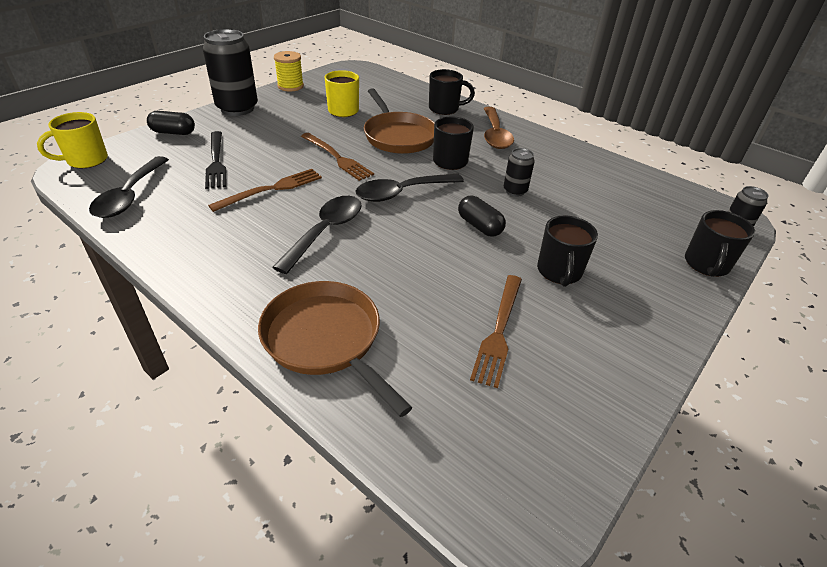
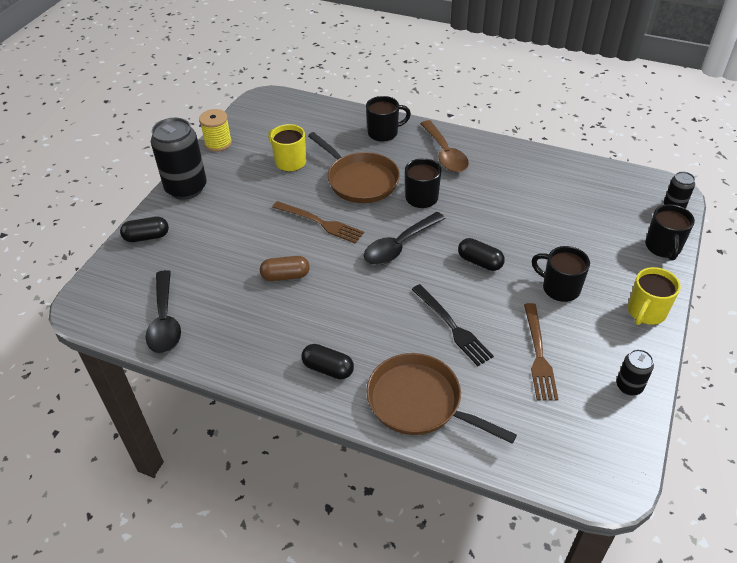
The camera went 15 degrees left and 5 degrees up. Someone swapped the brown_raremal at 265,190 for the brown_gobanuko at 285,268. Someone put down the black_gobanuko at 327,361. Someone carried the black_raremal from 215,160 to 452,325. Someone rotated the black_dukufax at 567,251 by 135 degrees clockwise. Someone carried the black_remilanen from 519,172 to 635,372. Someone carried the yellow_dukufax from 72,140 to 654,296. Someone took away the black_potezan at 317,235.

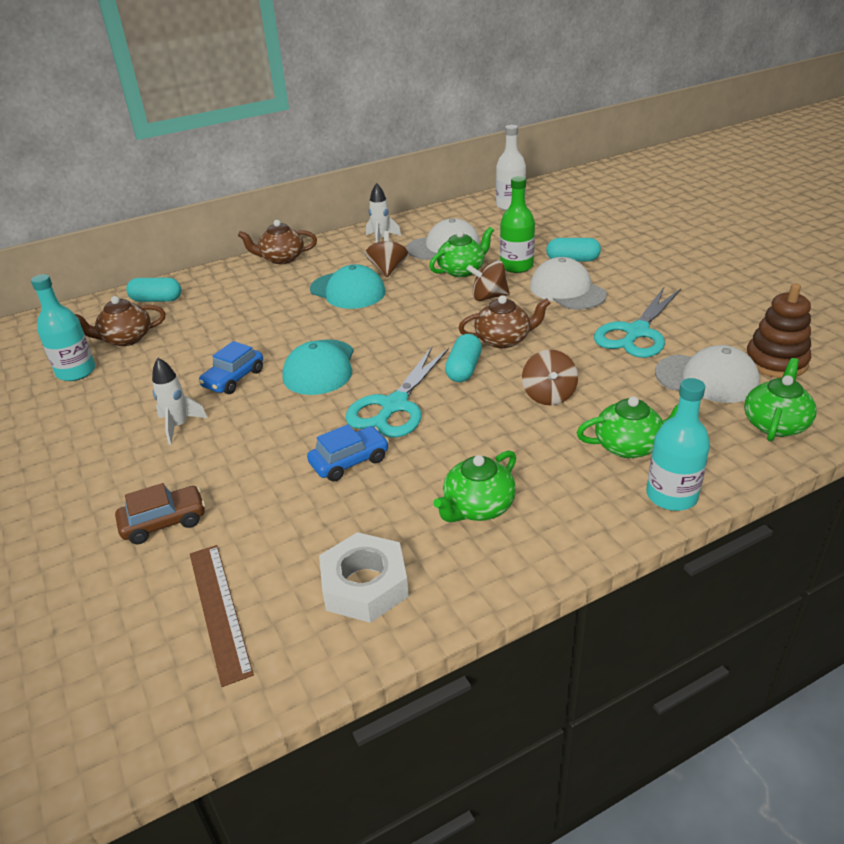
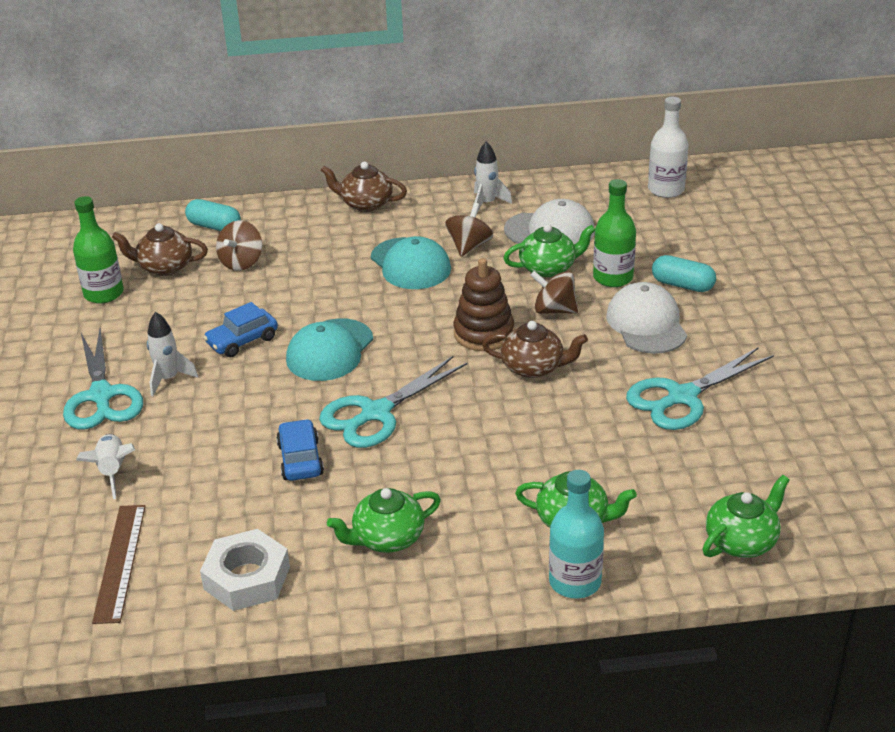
The camera went 20 degrees right and 0 degrees up. Someone put down the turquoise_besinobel at 103,379. Someone repainted the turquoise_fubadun at 63,327, which became the green_fubadun at 98,250. Someone swapped the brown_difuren at 160,513 for the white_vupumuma at 105,466. Someone carried the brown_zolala from 550,377 to 239,245. Someone rotated the blue_difuren at 348,453 by 90 degrees counterclockwise. Someone carried the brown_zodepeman from 778,330 to 483,304. Someone took away the turquoise_gobanuko at 463,358. Someone took away the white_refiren at 707,374.

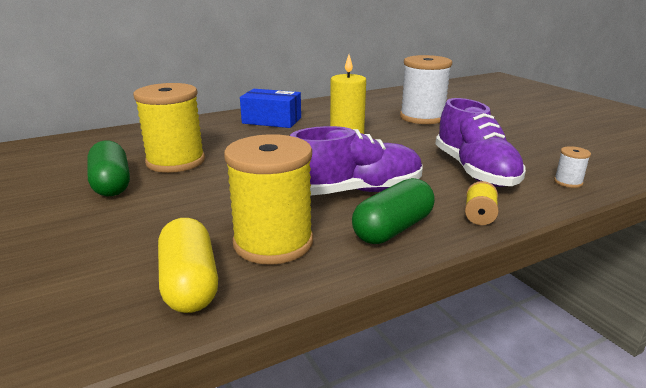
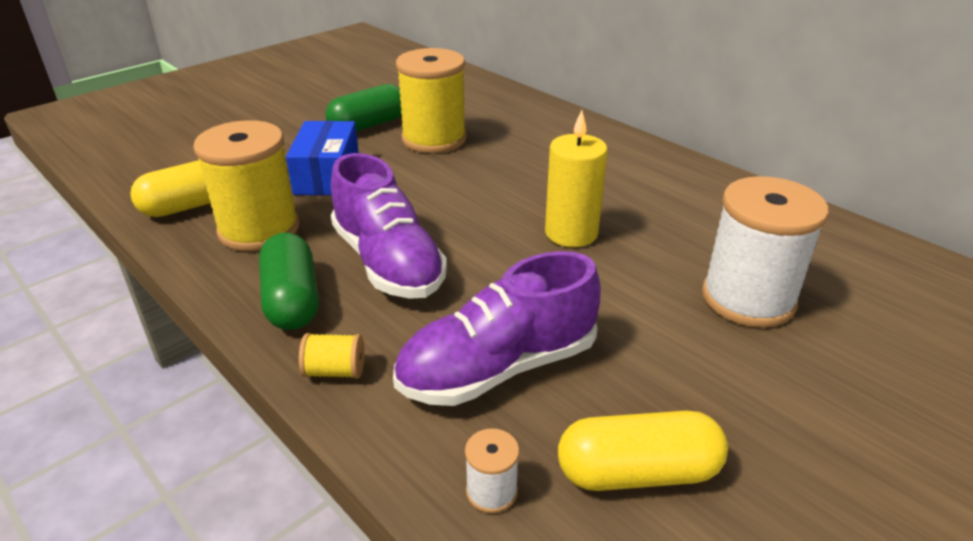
The camera went 75 degrees right and 10 degrees up. Someone rotated the green_gobanuko at 393,211 by 45 degrees clockwise. Someone carried the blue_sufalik from 270,108 to 322,158. Someone put down the yellow_gobanuko at 643,451.

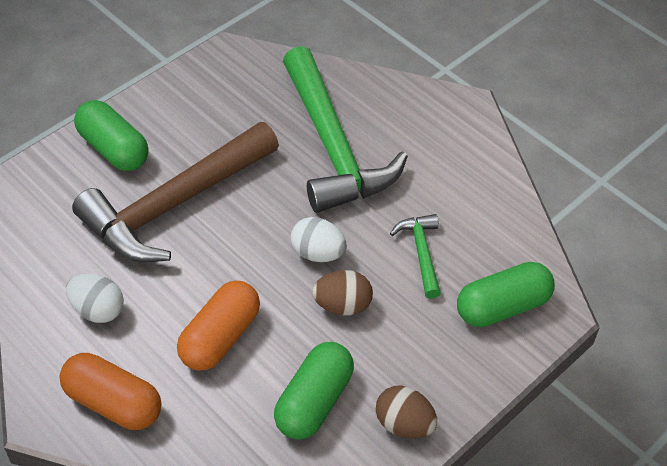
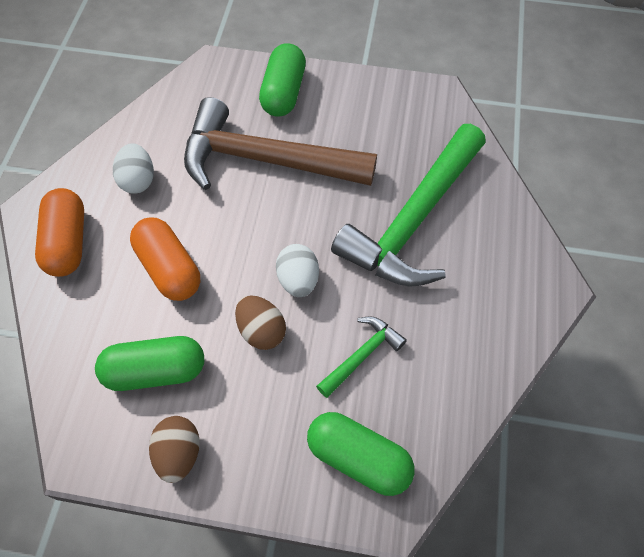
The camera went 55 degrees right and 10 degrees up. Someone rotated the orange_gobanuko at 218,325 by 60 degrees clockwise.

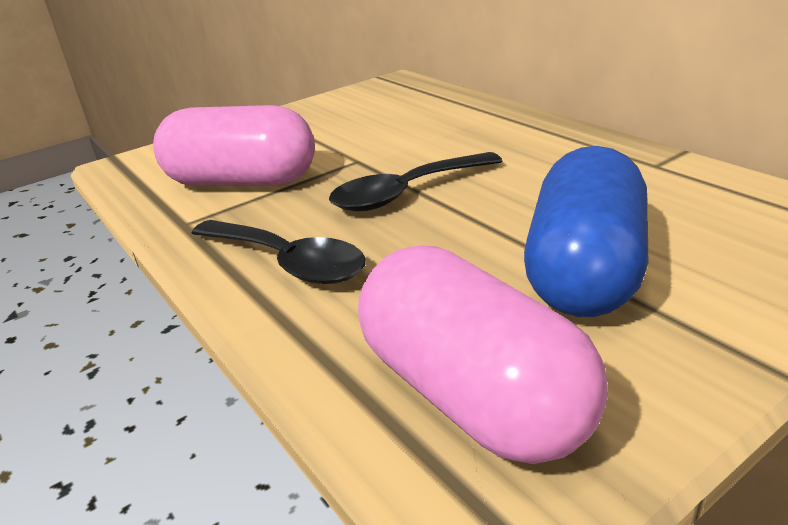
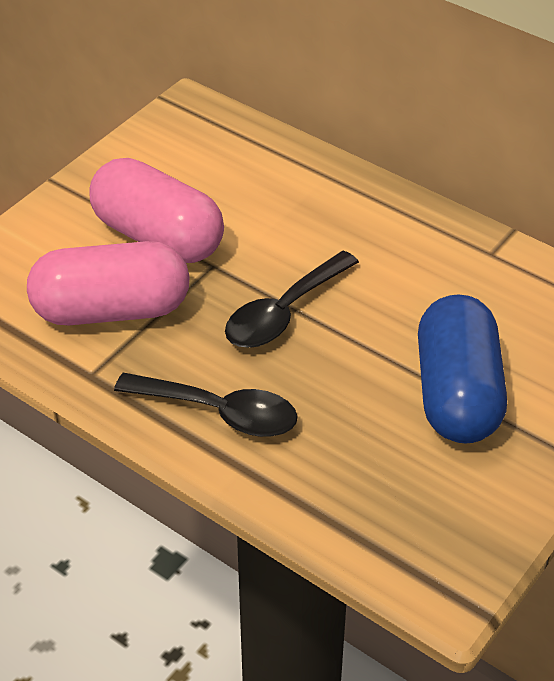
The camera went 20 degrees left and 15 degrees up. Someone carried the pink_gobanuko from 483,354 to 156,210.

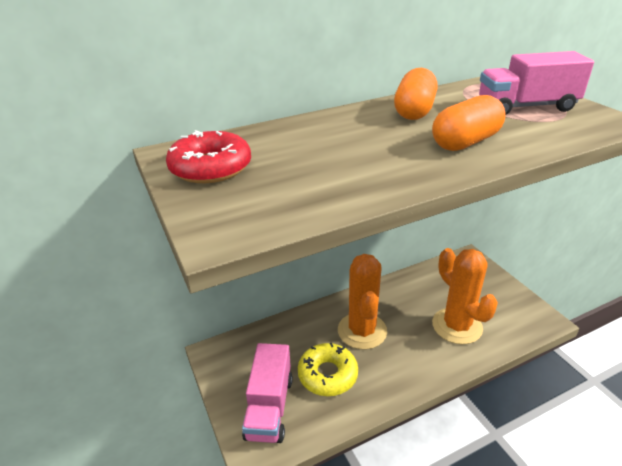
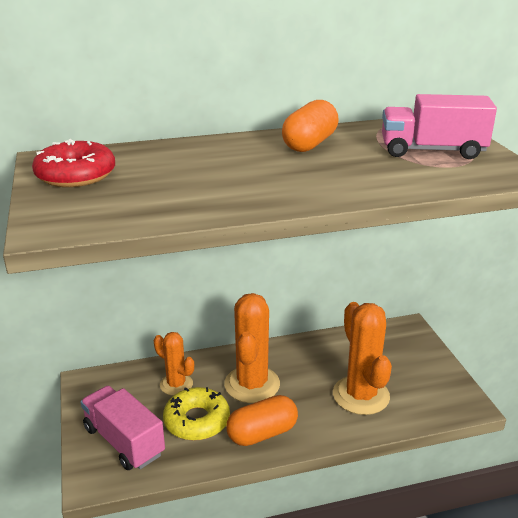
The camera went 10 degrees right and 5 degrees down. Someone rotated the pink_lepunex at 267,393 by 120 degrees clockwise. Someone put down the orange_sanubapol at 174,364. Someone carried the orange_gobanuko from 469,123 to 262,420.

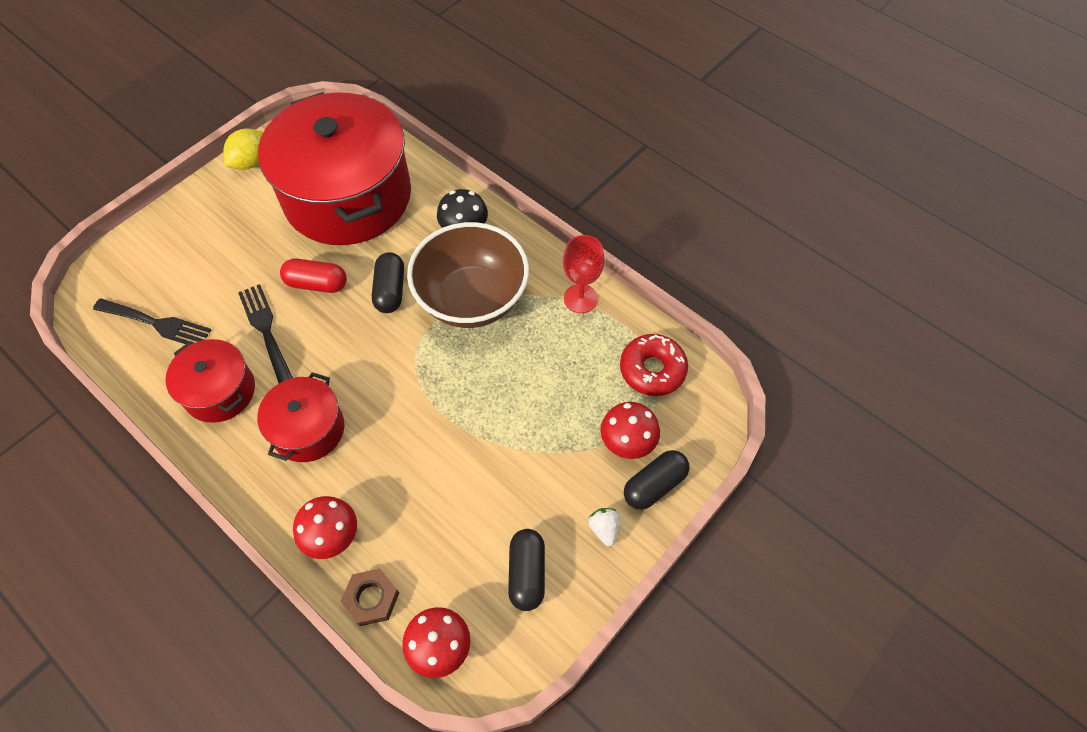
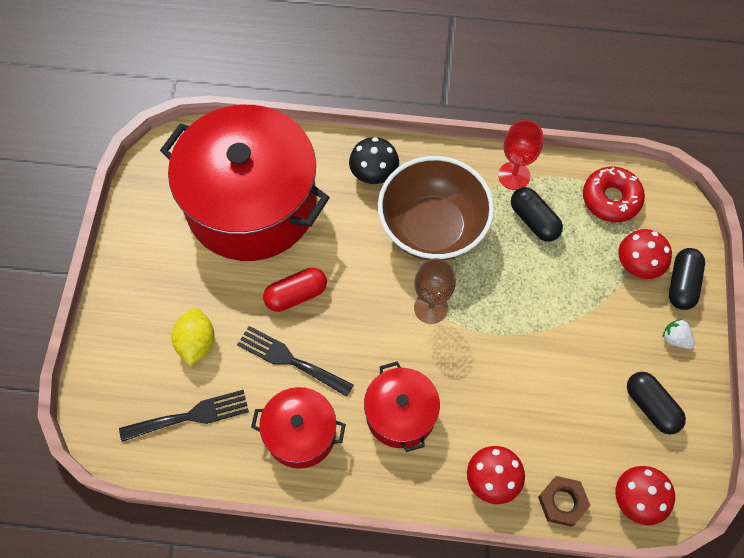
The camera went 35 degrees left and 5 degrees up. Someone carried the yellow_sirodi from 243,149 to 193,337. Someone put down the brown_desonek at 435,291. Someone carried the black_gobanuko from 388,282 to 537,214.

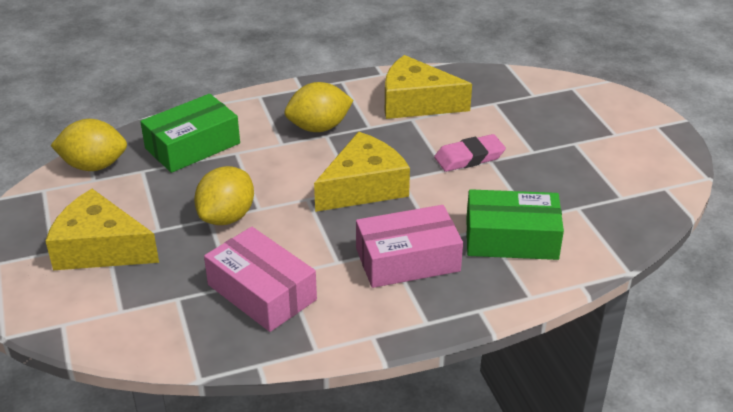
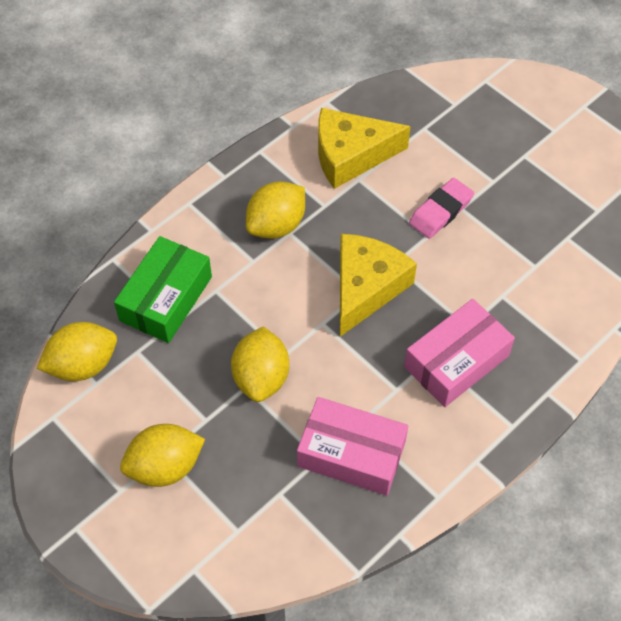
The camera went 25 degrees left and 20 degrees up. Someone swapped the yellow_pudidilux at 102,229 for the yellow_sirodi at 162,455. Someone took away the green_sufalik at 515,224.

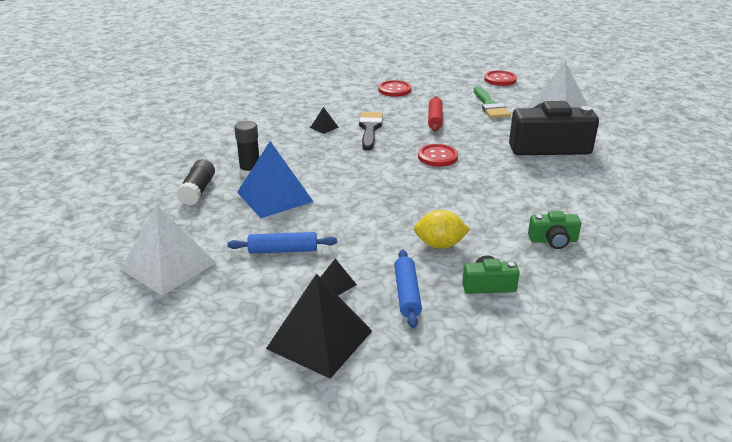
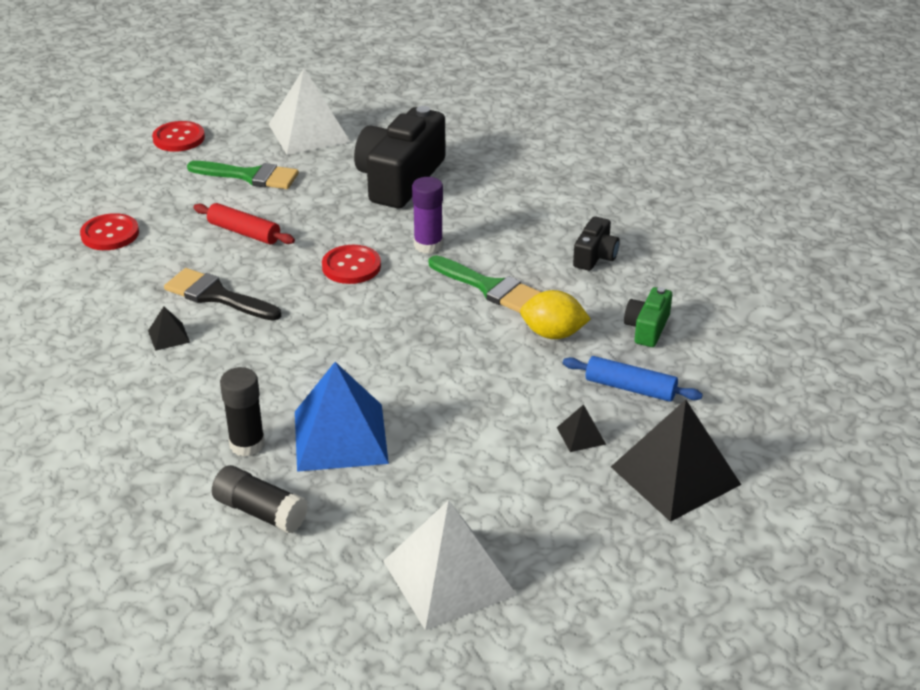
The camera went 65 degrees left and 5 degrees up. Someone put down the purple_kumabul at 427,215. Someone put down the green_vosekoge at 485,284. Someone rotated the yellow_sirodi at 442,229 by 75 degrees clockwise. Someone repainted the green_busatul at 554,230, which became the black_busatul at 596,243. Someone took away the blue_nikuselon at 282,243.

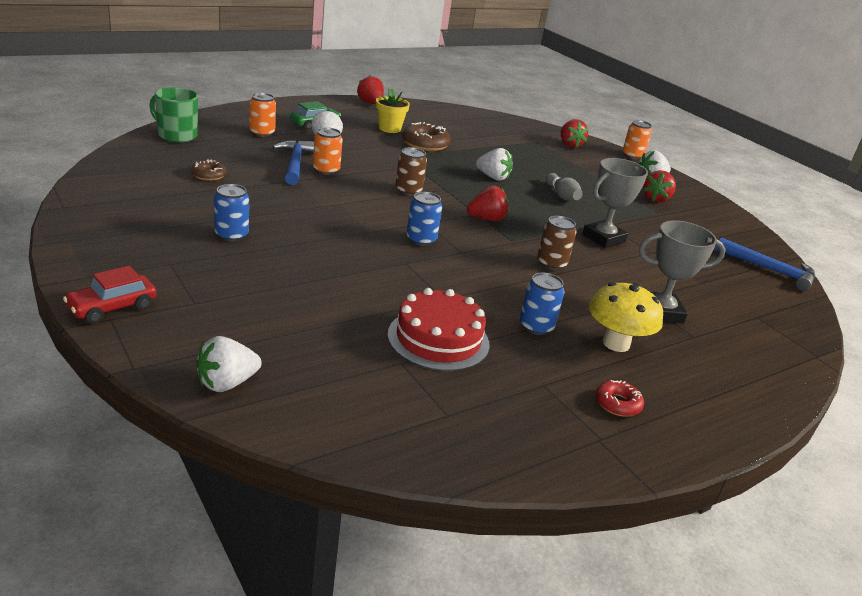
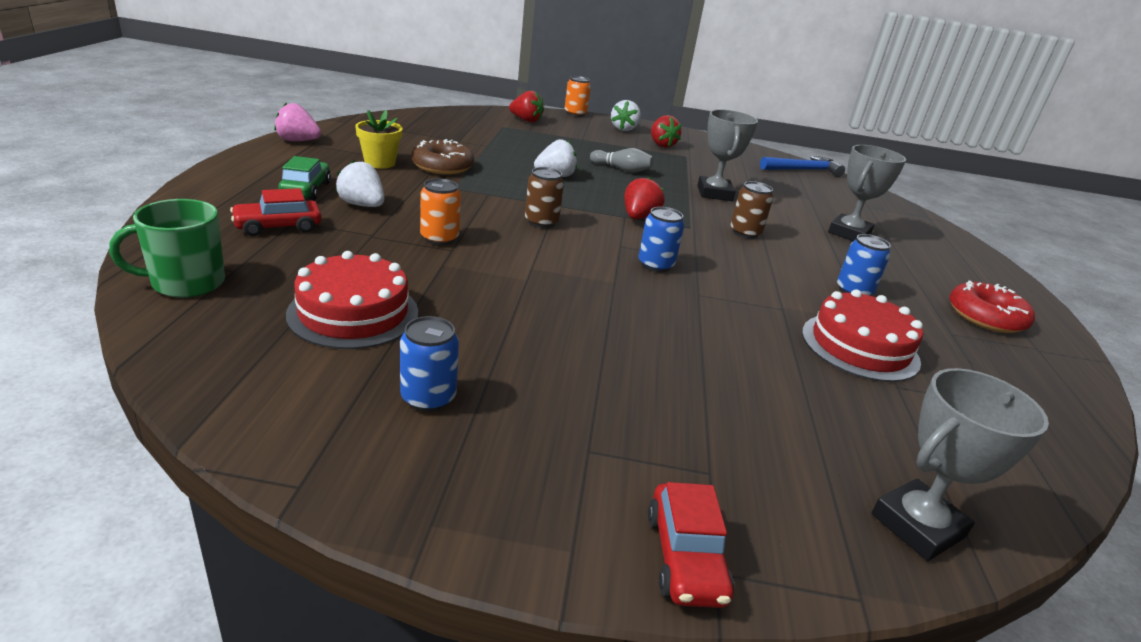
The camera went 50 degrees left and 0 degrees up. Someone swapped the orange_remilanen at 262,115 for the red_difuren at 275,212. Someone repainted the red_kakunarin at 370,89, which became the pink_kakunarin at 297,122. Someone swapped the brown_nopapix at 209,170 for the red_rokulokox at 352,300. Someone carried the blue_remilanen from 231,213 to 429,364. Someone swapped the white_kakunarin at 229,364 for the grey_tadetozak at 960,464. Someone scaled the red_nopapix at 619,398 by 1.72. Someone took away the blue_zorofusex at 293,162. Someone took away the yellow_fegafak at 626,317.

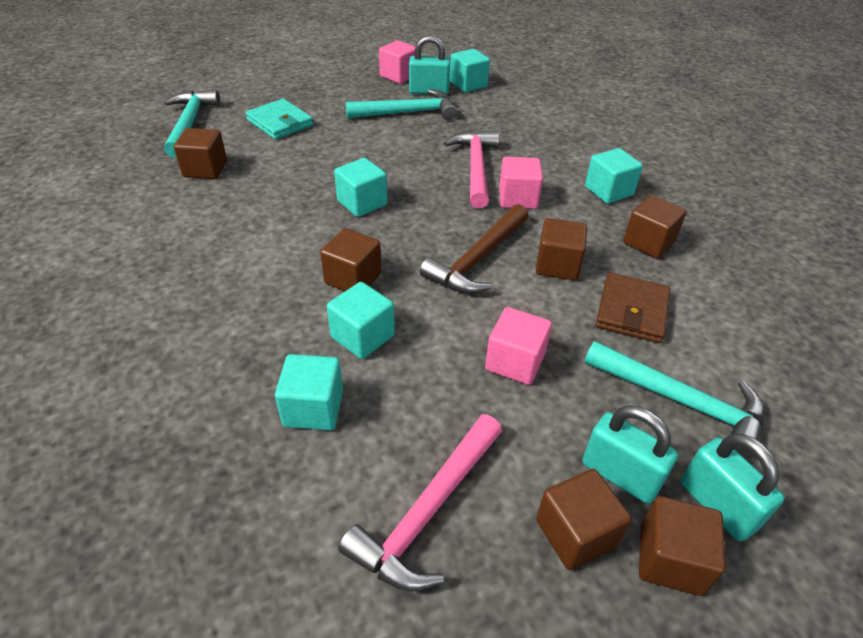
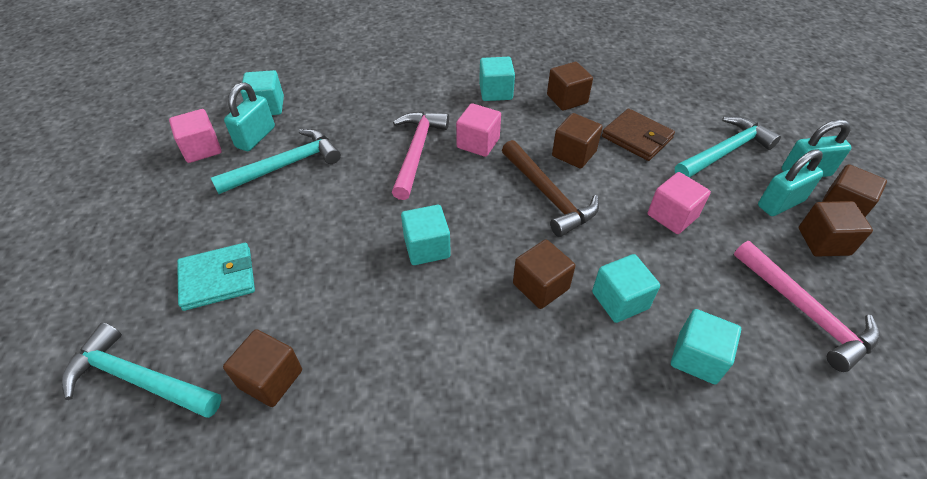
The camera went 65 degrees left and 5 degrees up. Someone rotated the turquoise_zorofusex at 401,104 by 45 degrees clockwise. Someone rotated the pink_zorofusex at 471,169 by 75 degrees clockwise.

